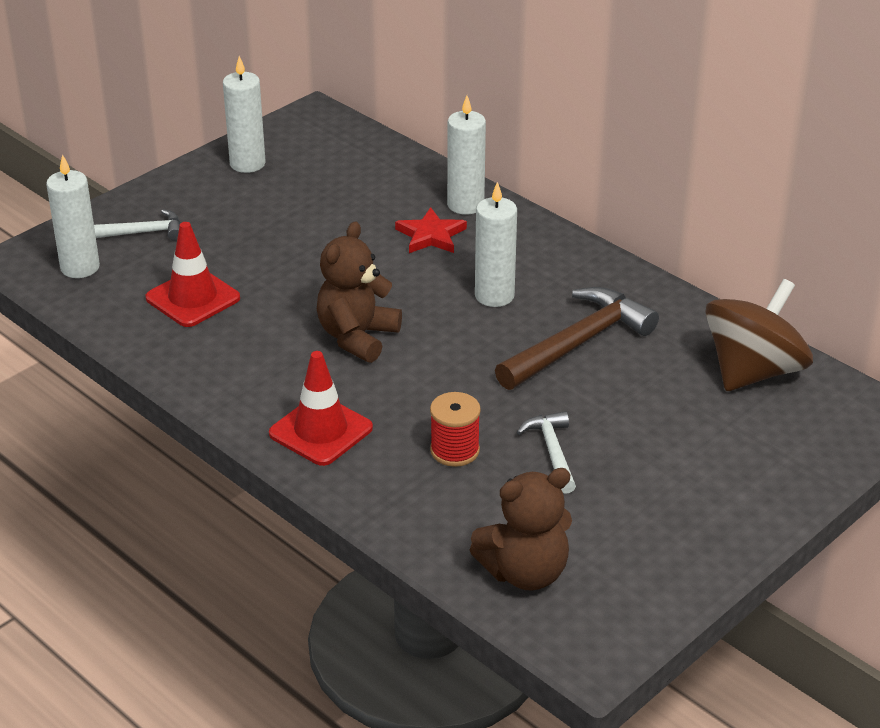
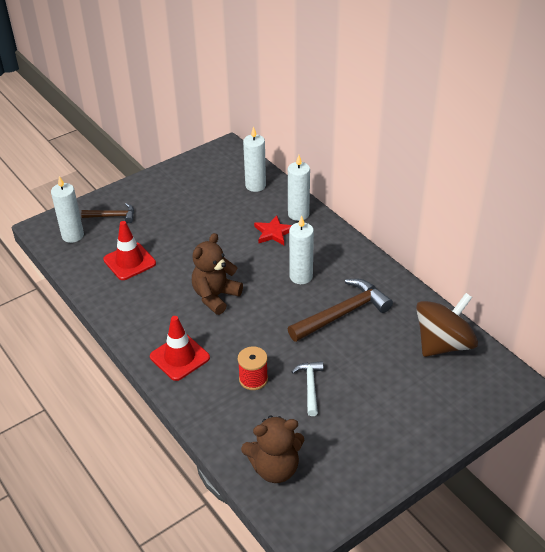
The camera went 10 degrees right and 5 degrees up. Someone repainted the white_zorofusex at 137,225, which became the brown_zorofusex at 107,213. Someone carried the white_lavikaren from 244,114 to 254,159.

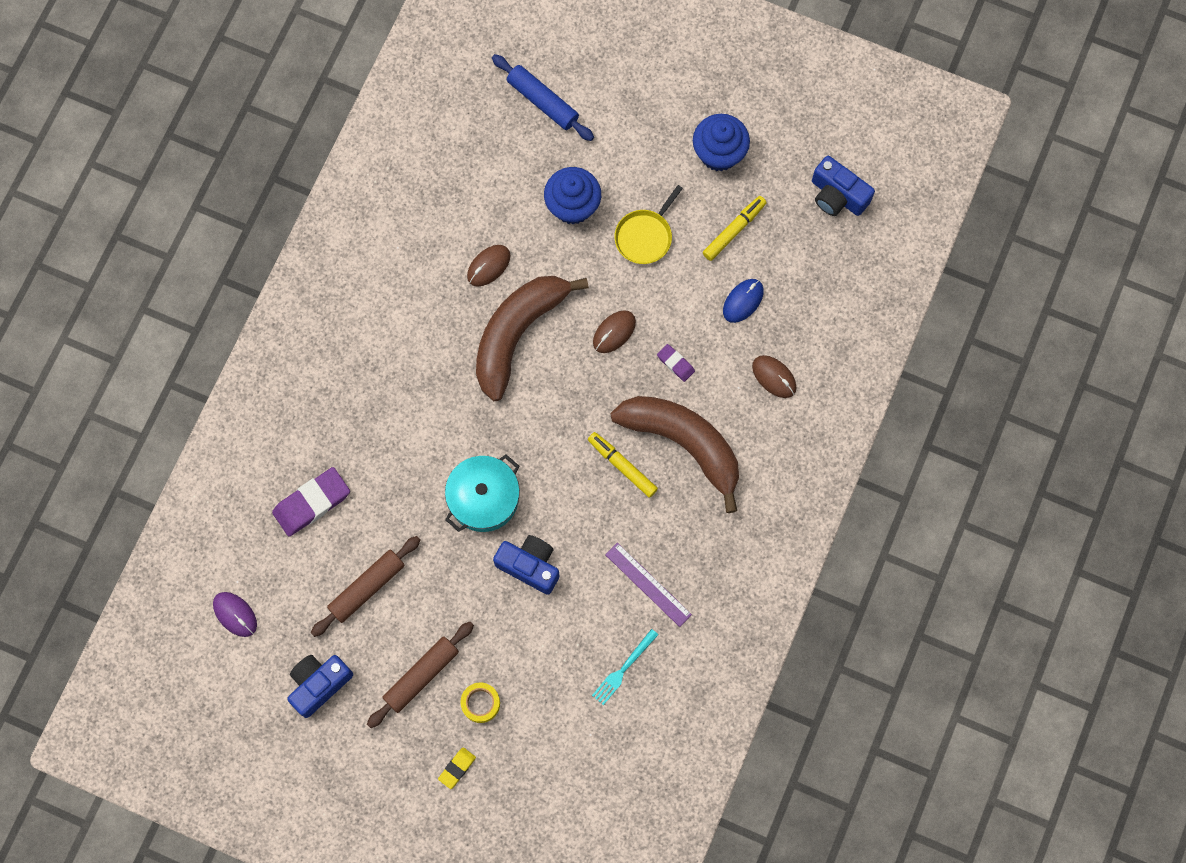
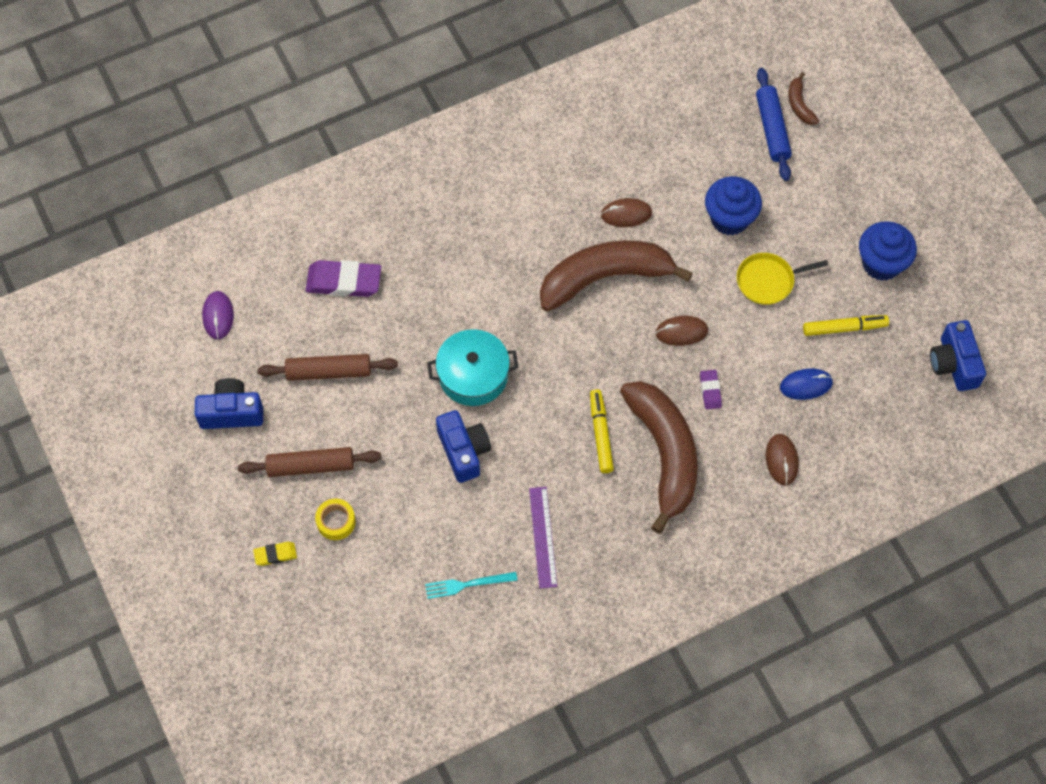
The camera went 40 degrees right and 10 degrees down. Someone put down the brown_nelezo at 803,98.

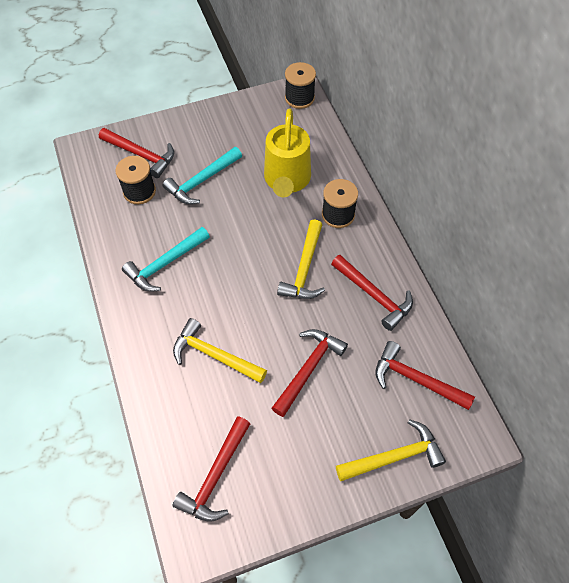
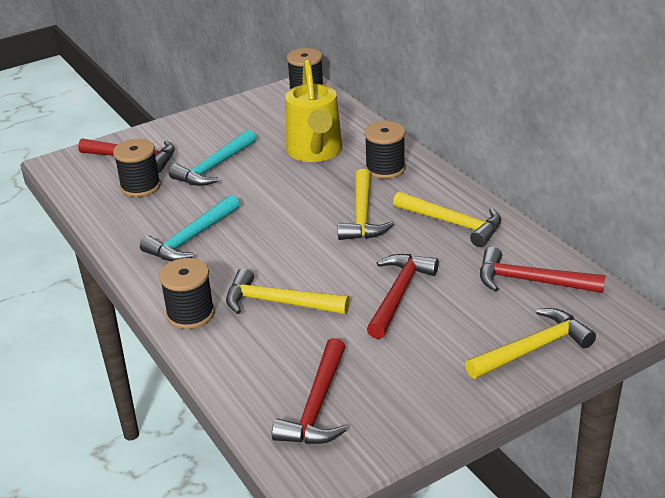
The camera went 10 degrees left and 25 degrees down. Someone put down the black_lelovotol at 187,293. Someone repainted the red_zorofusex at 372,293, which became the yellow_zorofusex at 447,219.

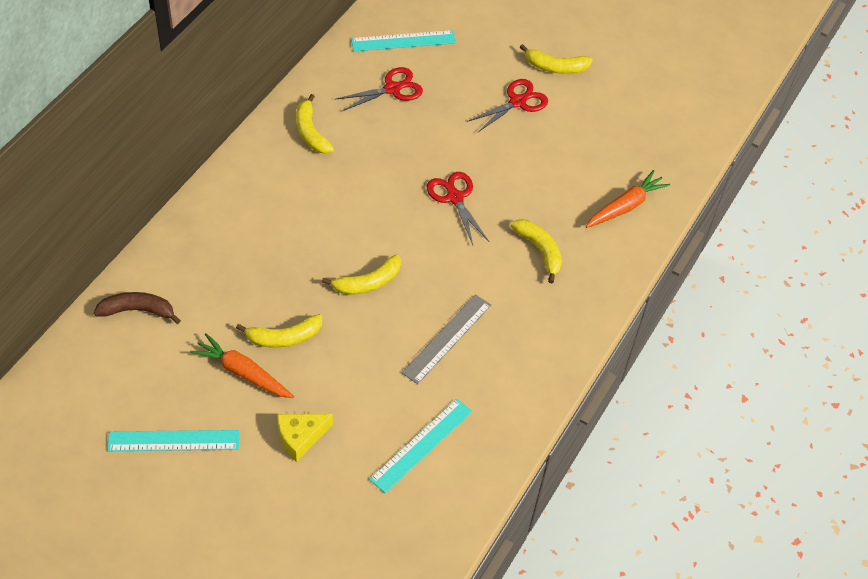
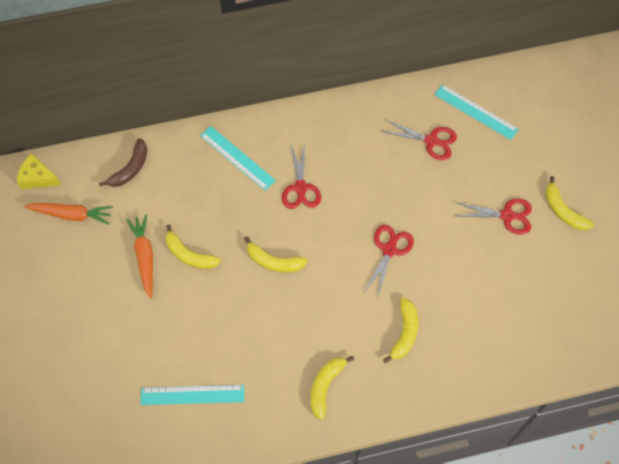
The camera went 50 degrees right and 10 degrees up. Someone carried the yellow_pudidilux from 305,438 to 39,171. Someone carried the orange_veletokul from 627,199 to 68,214. Someone rotated the brown_nelezo at 137,308 by 75 degrees clockwise. Someone carried the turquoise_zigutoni from 173,440 to 238,158. Someone put down the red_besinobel at 301,176. Someone carried the yellow_nelezo from 315,124 to 332,388. Someone took away the grey_zigutoni at 446,339.

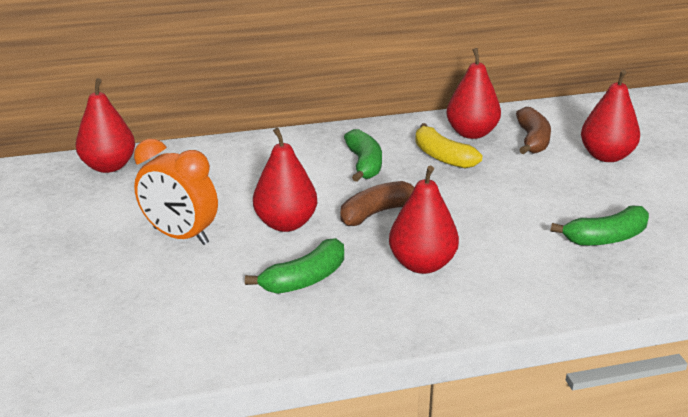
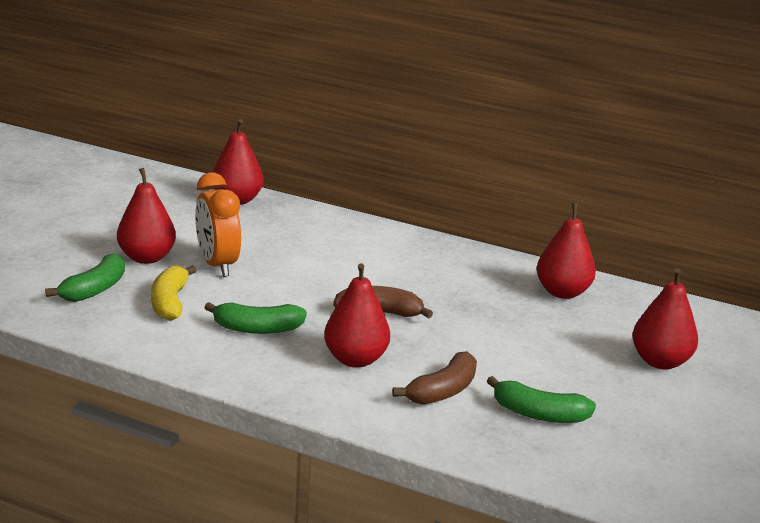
The camera went 35 degrees right and 5 degrees down. Someone carried the green_nelezo from 363,155 to 85,277. Someone carried the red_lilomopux from 285,180 to 146,216. Someone carried the yellow_nelezo from 448,146 to 174,293. Someone carried the brown_nelezo from 533,130 to 434,378.

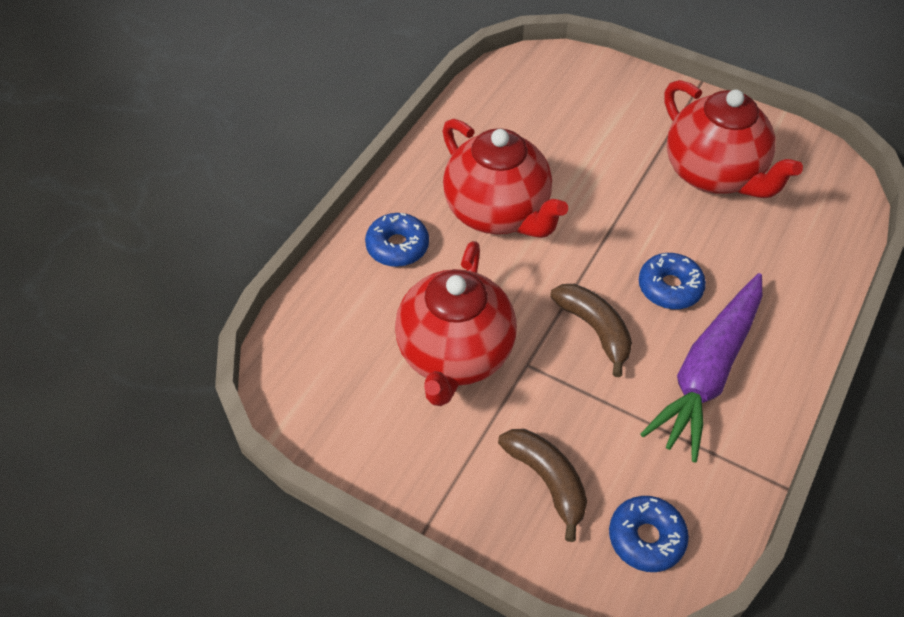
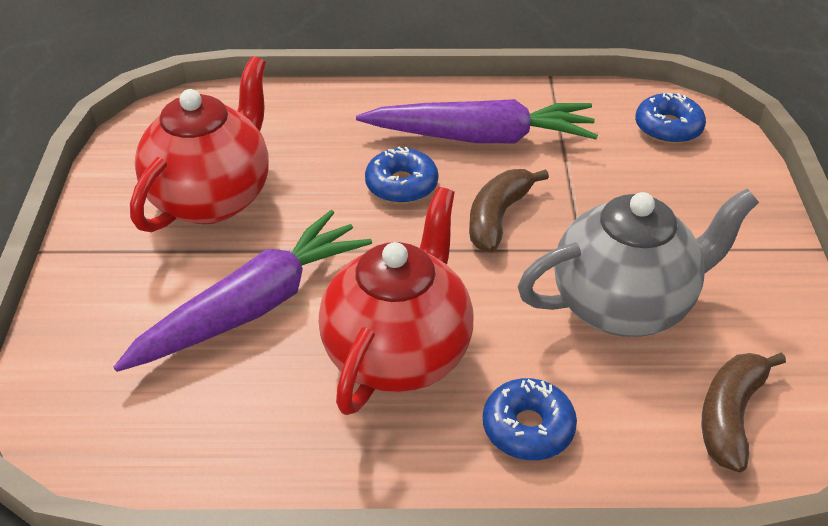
The camera went 120 degrees left and 10 degrees down. Someone put down the purple_veletokul at 243,291. Someone repainted the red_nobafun at 456,323, which became the grey_nobafun at 638,262. Someone carried the brown_nelezo from 542,485 to 744,412.

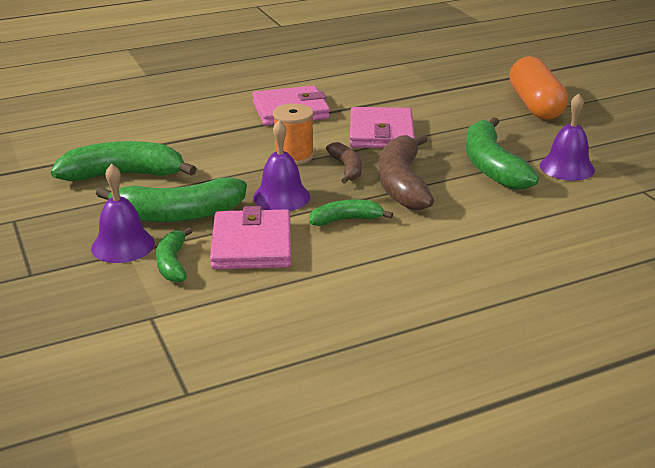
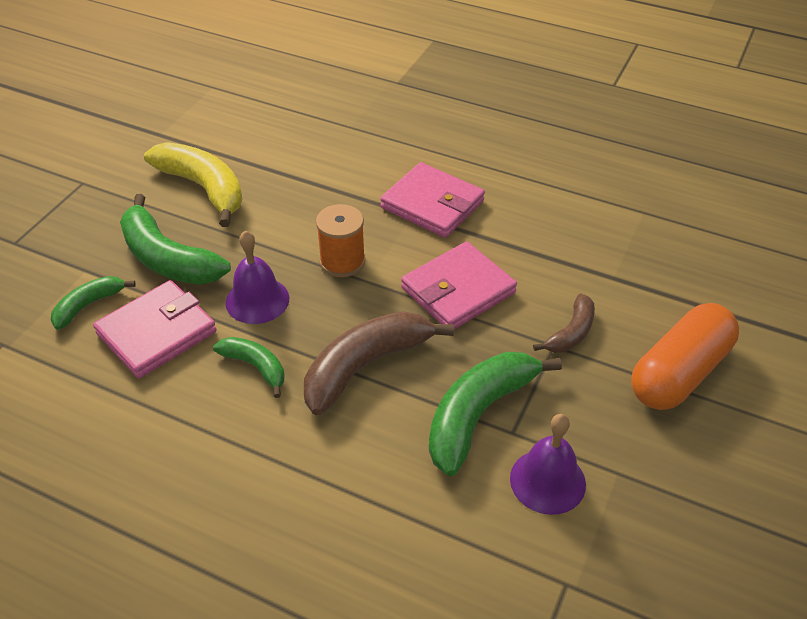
The camera went 50 degrees right and 15 degrees up. Someone repainted the green_nelezo at 123,161, which became the yellow_nelezo at 193,184. Someone carried the brown_nelezo from 344,163 to 564,323. Someone took away the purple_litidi at 123,213.

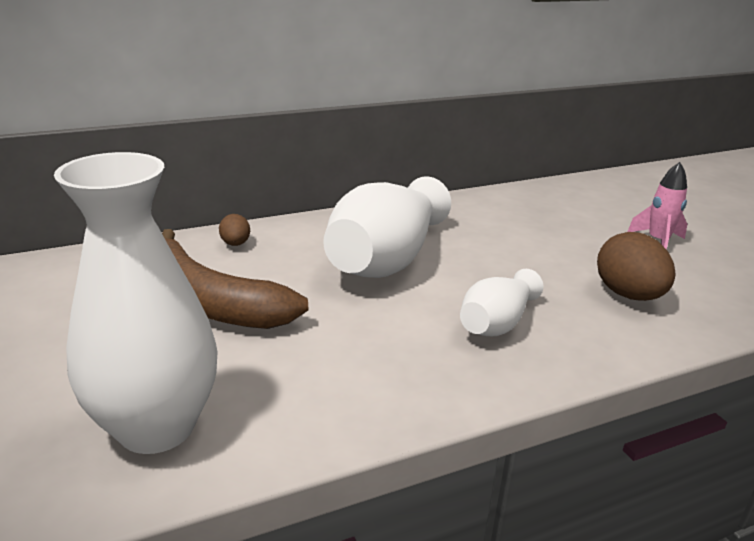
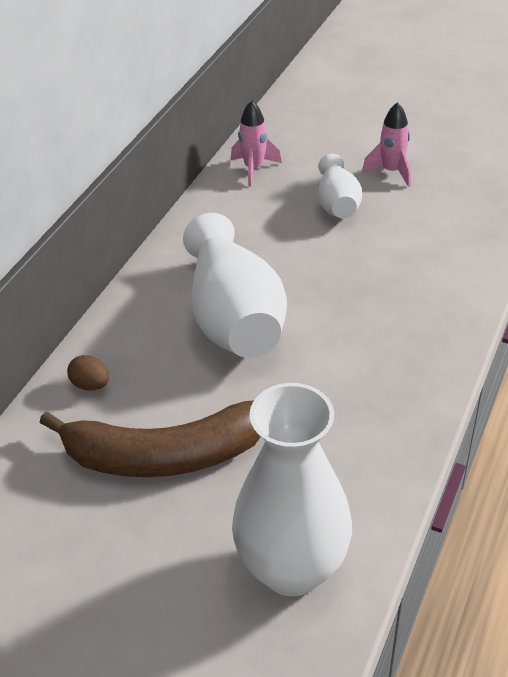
The camera went 40 degrees left and 15 degrees up. Someone put down the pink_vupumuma at 256,143. Someone carried the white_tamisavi from 501,302 to 340,186. Someone took away the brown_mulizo at 636,266.

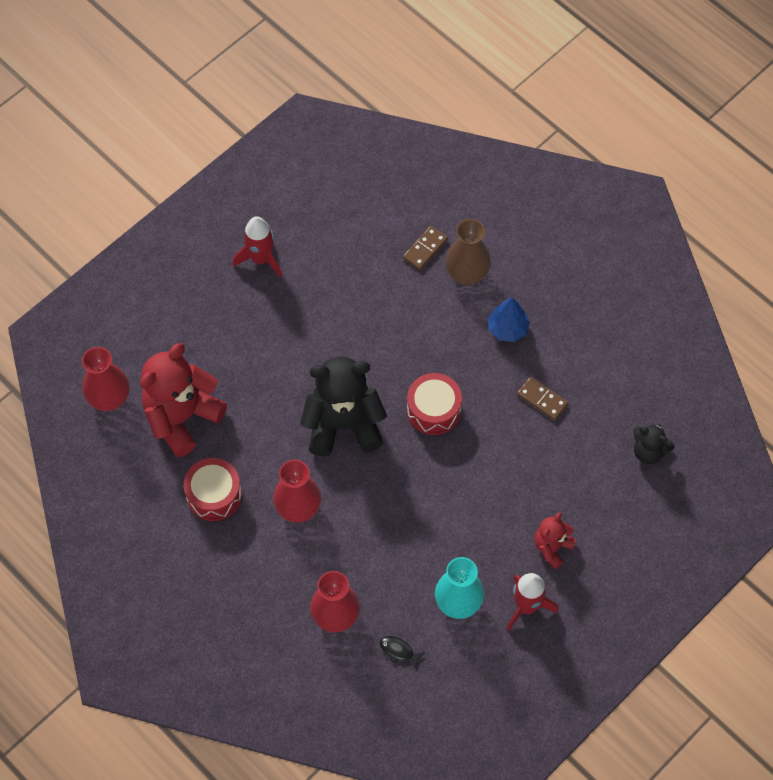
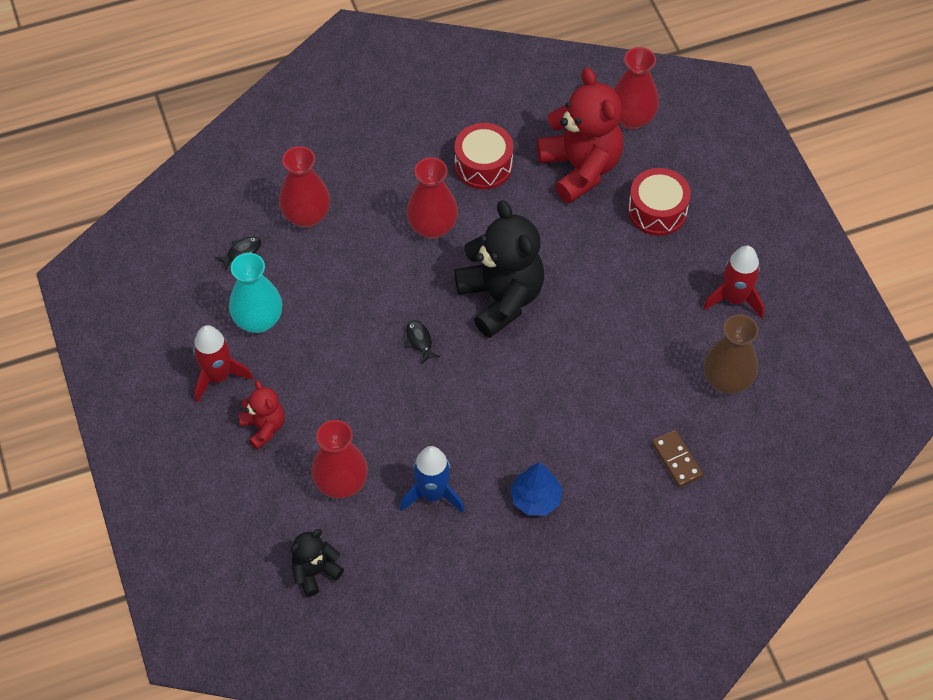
The camera went 115 degrees right and 5 degrees down. Someone put down the red_tamisavi at 339,459. Someone swapped the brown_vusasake at 542,399 for the blue_vupumuma at 432,479. Someone put down the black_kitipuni at 423,342. Someone rotated the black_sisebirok at 343,407 by 45 degrees counterclockwise. Someone carried the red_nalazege from 434,404 to 659,202. Someone carried the brown_tamisavi from 468,252 to 731,354.

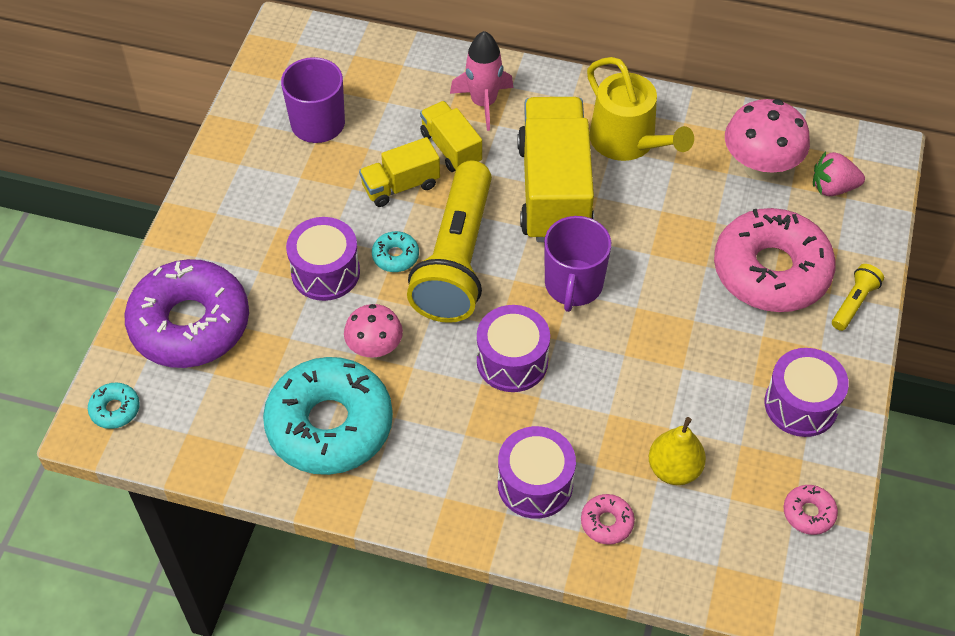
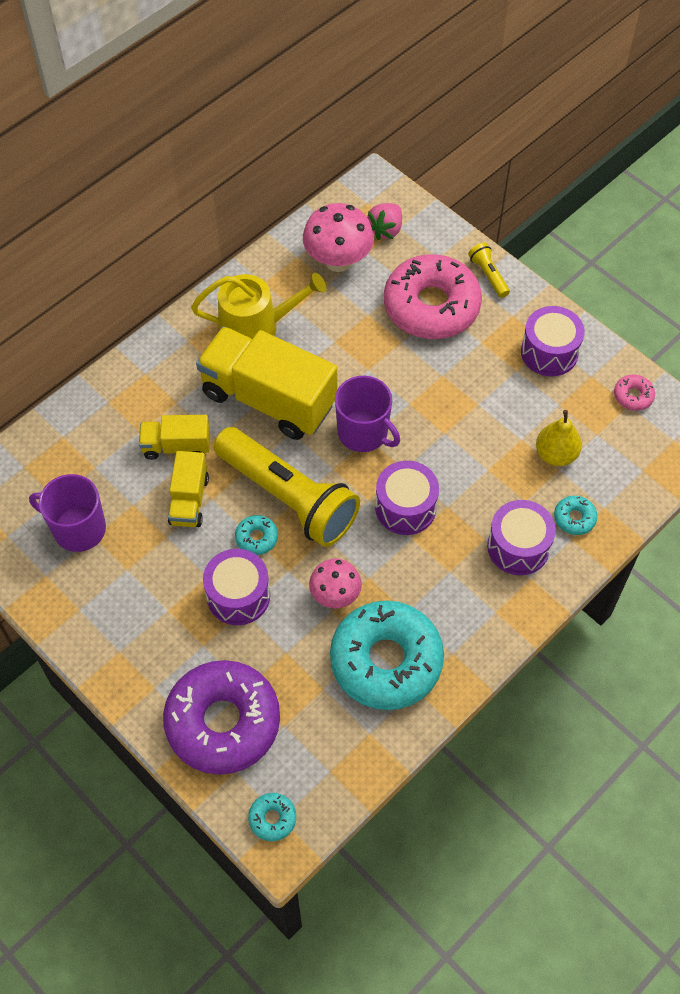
The camera went 60 degrees left and 5 degrees up. Someone repainted the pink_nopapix at 608,519, which became the turquoise_nopapix at 575,515. Someone took away the pink_vupumuma at 481,81.

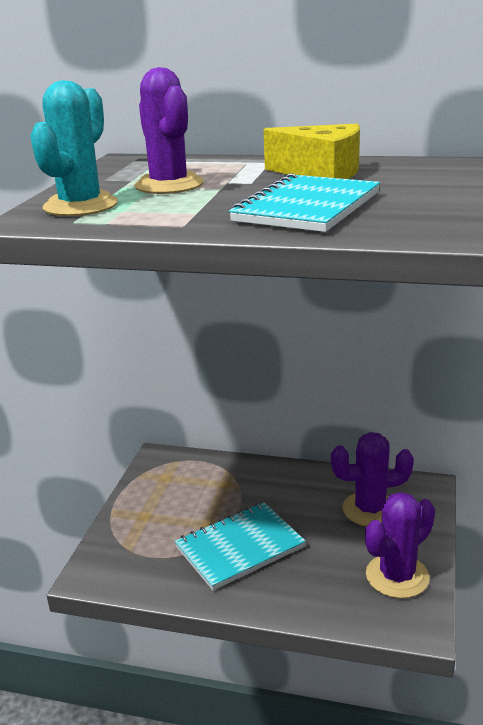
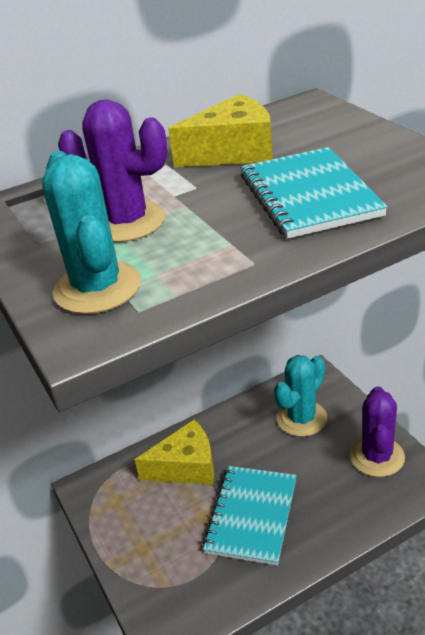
The camera went 40 degrees left and 10 degrees up. Someone put down the yellow_pudidilux at 174,452. Someone repainted the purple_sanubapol at 372,479, which became the turquoise_sanubapol at 300,396.

